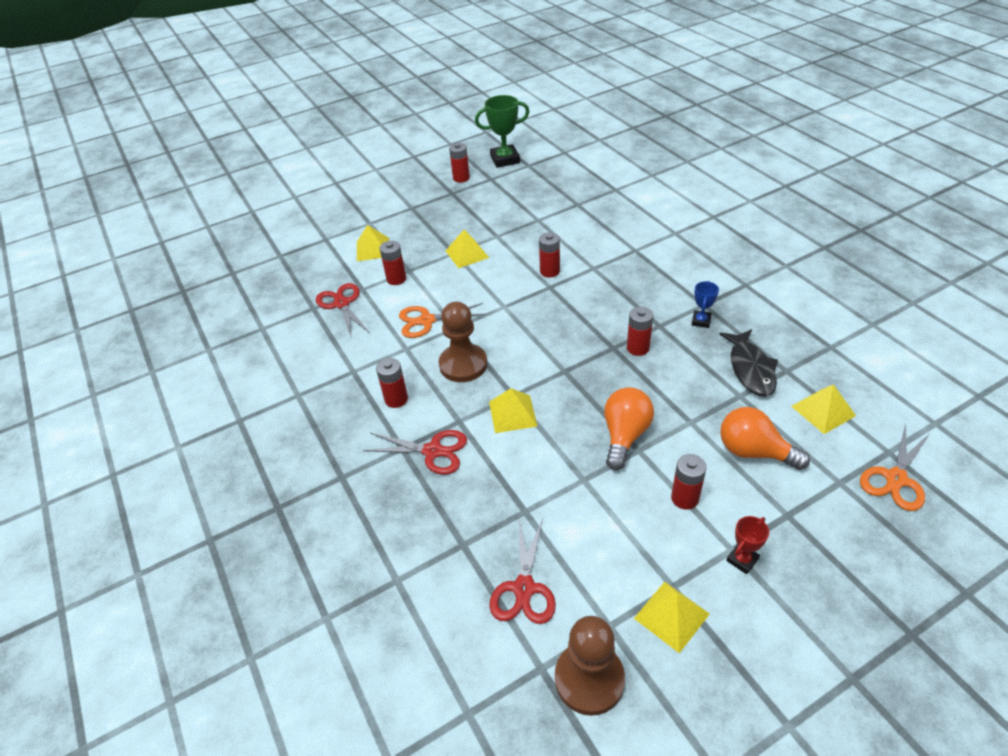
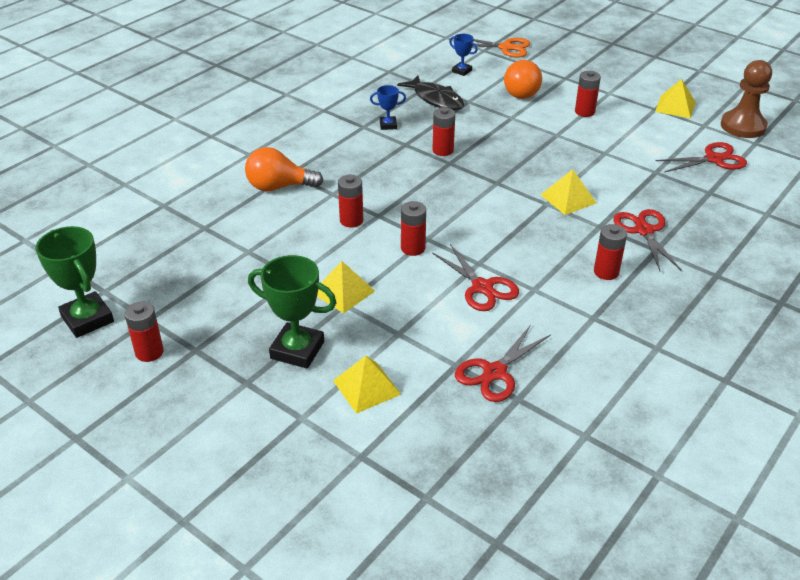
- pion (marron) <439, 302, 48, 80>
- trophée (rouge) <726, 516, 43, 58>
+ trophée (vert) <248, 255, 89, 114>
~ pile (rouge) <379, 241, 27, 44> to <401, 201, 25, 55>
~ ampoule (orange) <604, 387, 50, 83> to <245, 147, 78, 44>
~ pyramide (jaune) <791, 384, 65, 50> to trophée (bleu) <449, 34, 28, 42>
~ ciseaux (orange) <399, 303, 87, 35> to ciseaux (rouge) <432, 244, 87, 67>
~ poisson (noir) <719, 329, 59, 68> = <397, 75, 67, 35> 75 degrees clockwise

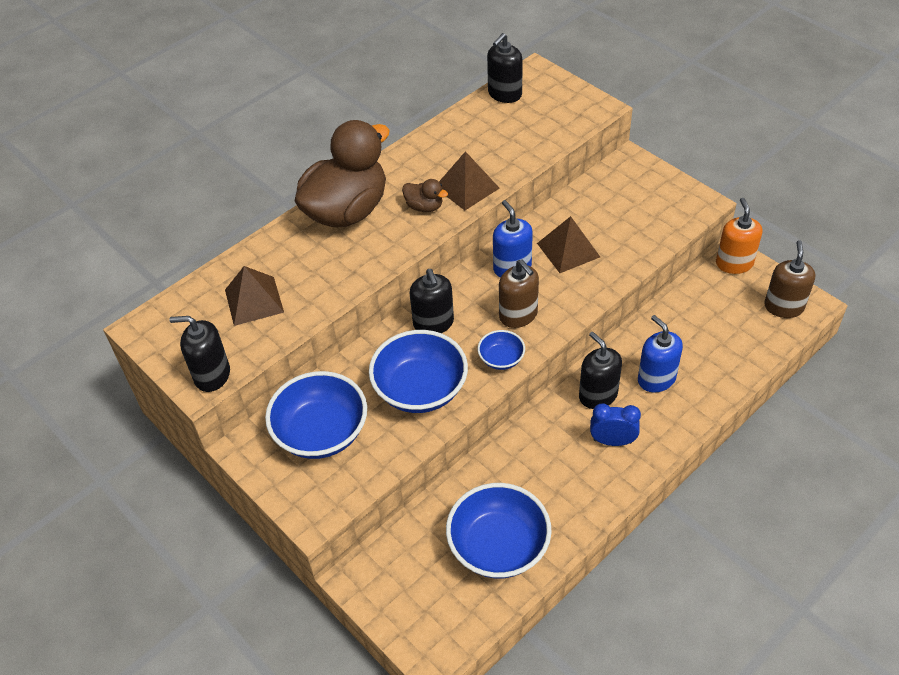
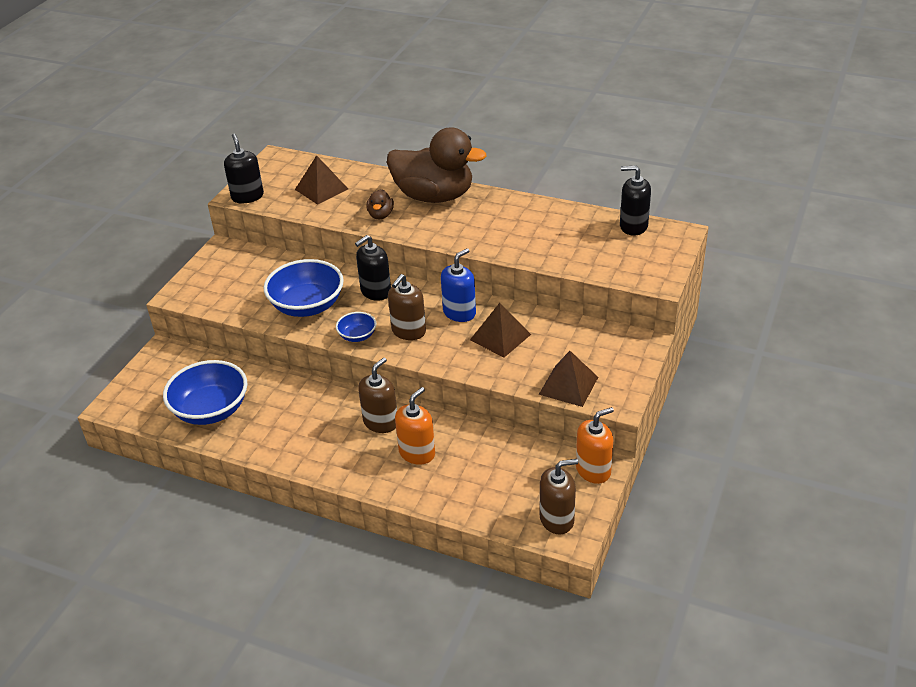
- bol (bleu) <265, 371, 102, 88>
- réveil (bleu) <590, 403, 51, 43>
~ canard (marron) <402, 179, 46, 33> to <366, 189, 28, 30>
~ pyramide (marron) <439, 151, 60, 59> to <539, 351, 59, 56>
~ distributeur de savon (noir) <579, 332, 43, 77> to distributeur de savon (marron) <358, 357, 39, 76>
~ distributeur de savon (bleu) <638, 315, 45, 78> to distributeur de savon (orange) <395, 387, 40, 78>

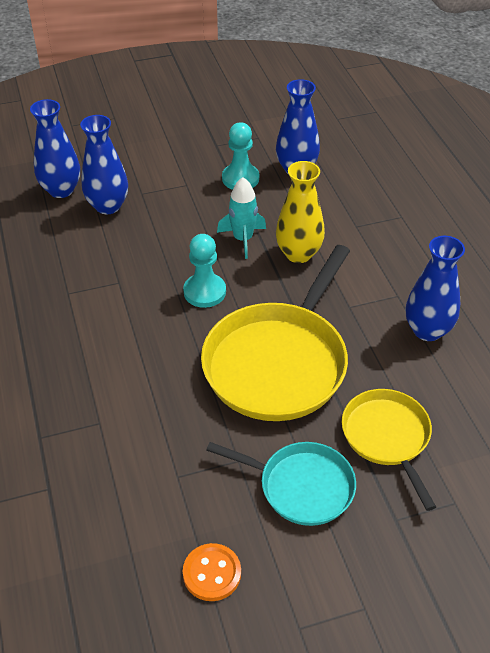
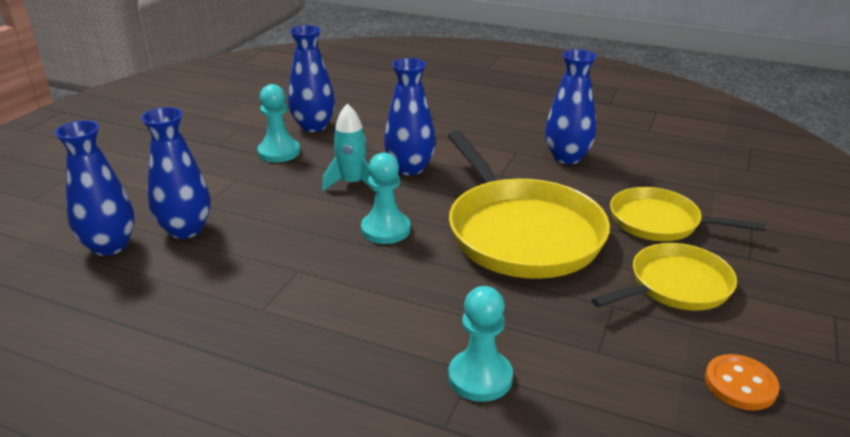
+ pion (turquoise) <448, 286, 65, 116>
~ poêle (turquoise) <206, 442, 150, 84> to poêle (jaune) <591, 243, 146, 68>
~ vase (jaune) <276, 161, 49, 102> to vase (bleu) <384, 58, 52, 117>

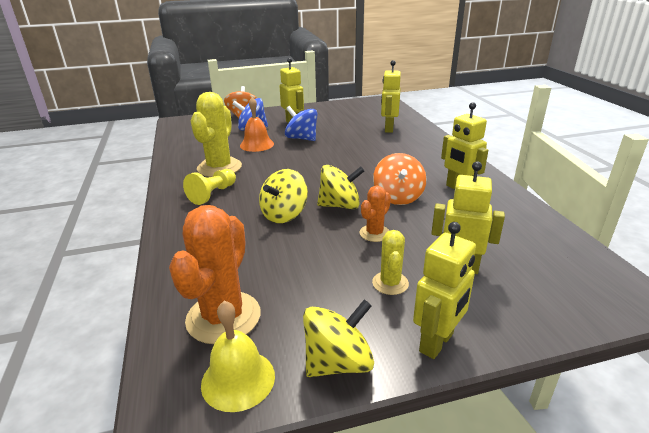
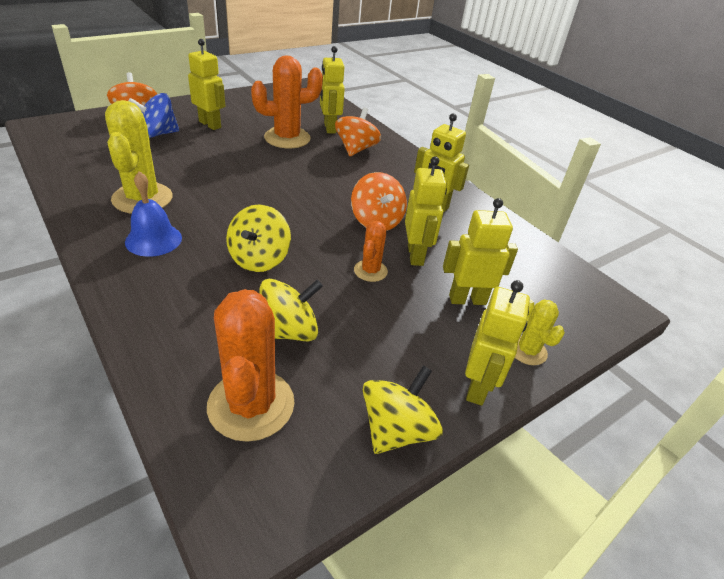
- cloche (jaune) <201, 301, 74, 111>
- cloche (orange) <240, 97, 34, 55>
- toupie (bleu) <285, 106, 33, 35>
+ cactus (orange) <251, 55, 72, 93>
+ toupie (orange) <335, 107, 46, 49>
+ robot (jaune) <405, 156, 42, 110>
~ toupie (jaune) <317, 165, 47, 44> to <259, 279, 64, 62>
~ cactus (jaune) <372, 230, 37, 65> to <515, 299, 50, 66>
~ pion (jaune) <183, 169, 53, 36> to cloche (bleu) <125, 171, 57, 86>

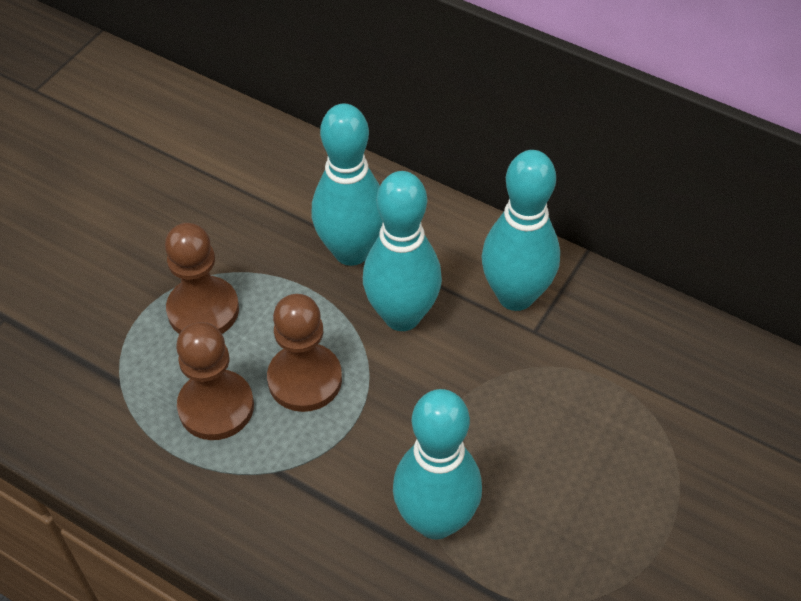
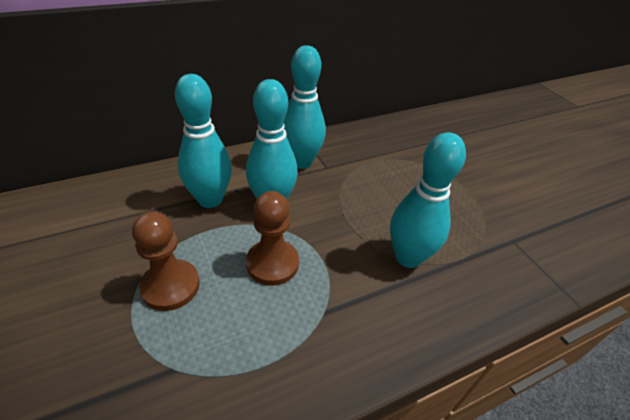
- pion (marron) <176, 322, 78, 118>

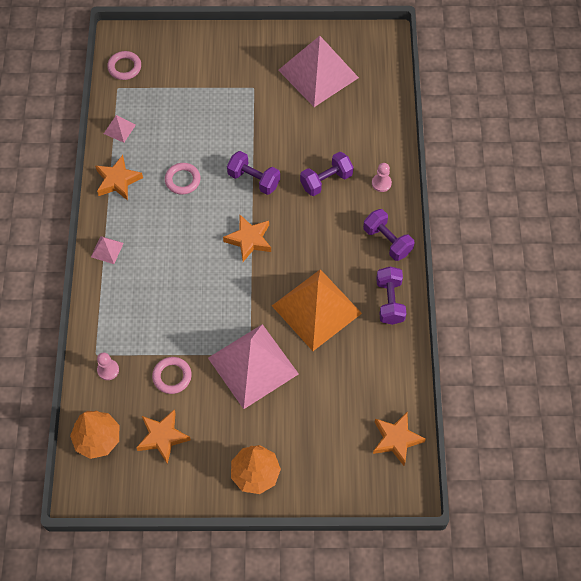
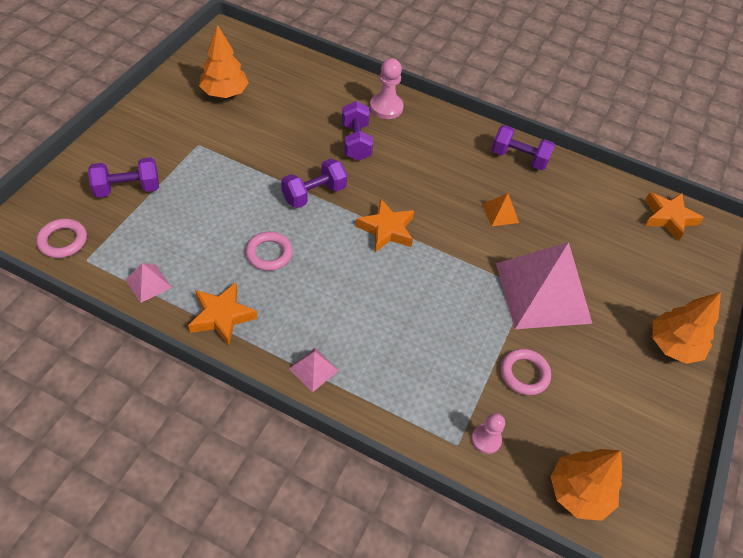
- étoile (orange) <136, 409, 55, 55>
~ haltère (violet) <363, 209, 51, 52> to <88, 158, 71, 39>
~ pyramide (rose) <278, 36, 81, 71> to arbre (orange) <199, 25, 50, 73>
~ pyramide (orange) <272, 269, 90, 82> = <482, 193, 37, 33> x0.40
~ pion (rose) <372, 163, 20, 29> = <370, 58, 34, 61> x1.56

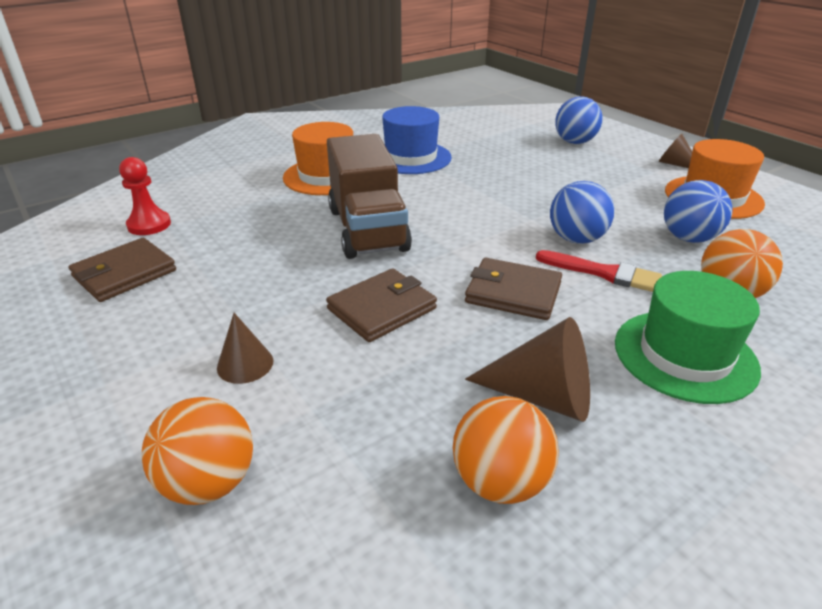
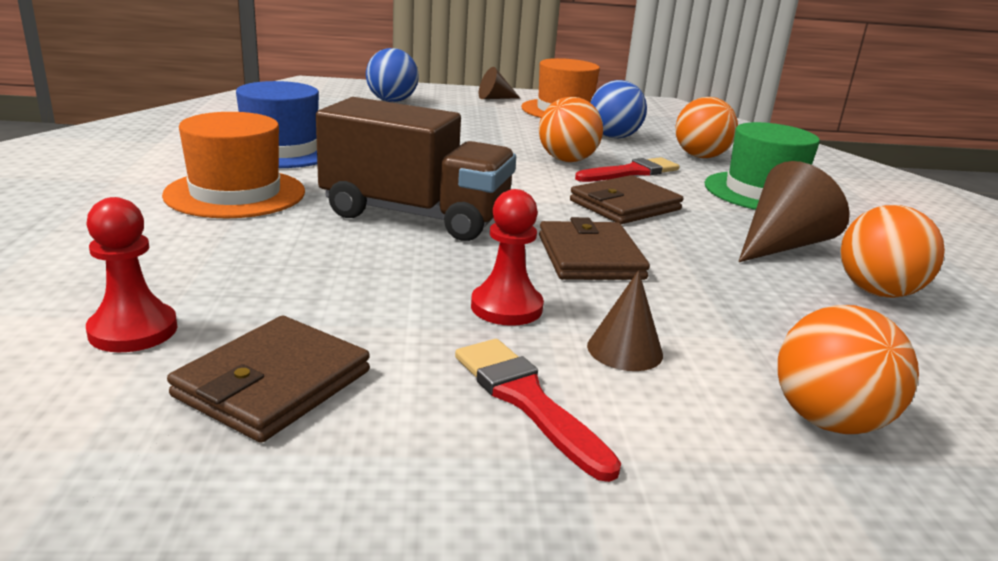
+ pinceau (rouge) <455, 339, 166, 143>
+ pion (rouge) <471, 189, 73, 137>
~ balle (bleu) <550, 181, 64, 63> to balle (orange) <539, 97, 64, 65>
~ portefeuille (marron) <68, 238, 108, 64> = <167, 316, 203, 127> 45 degrees clockwise

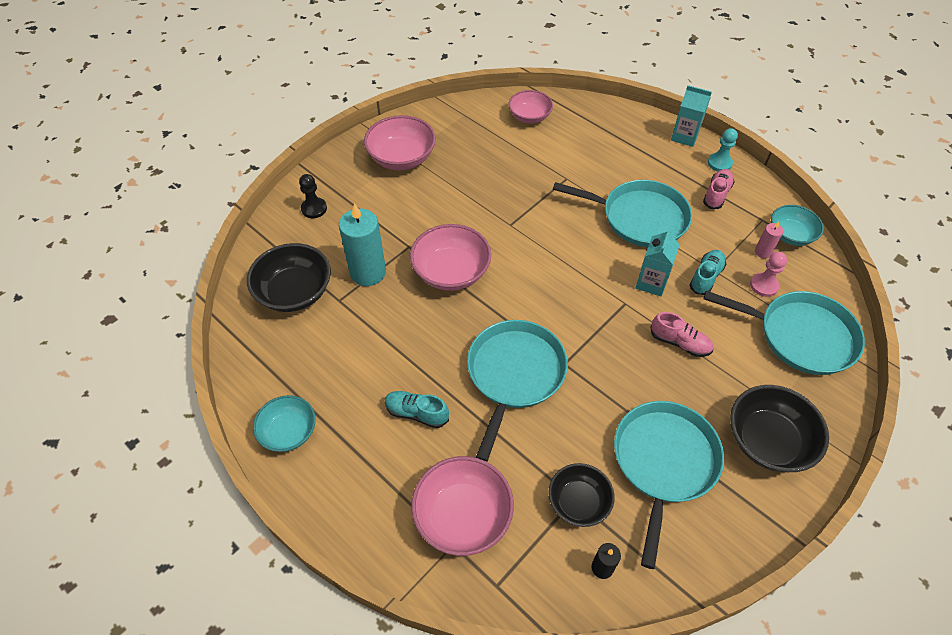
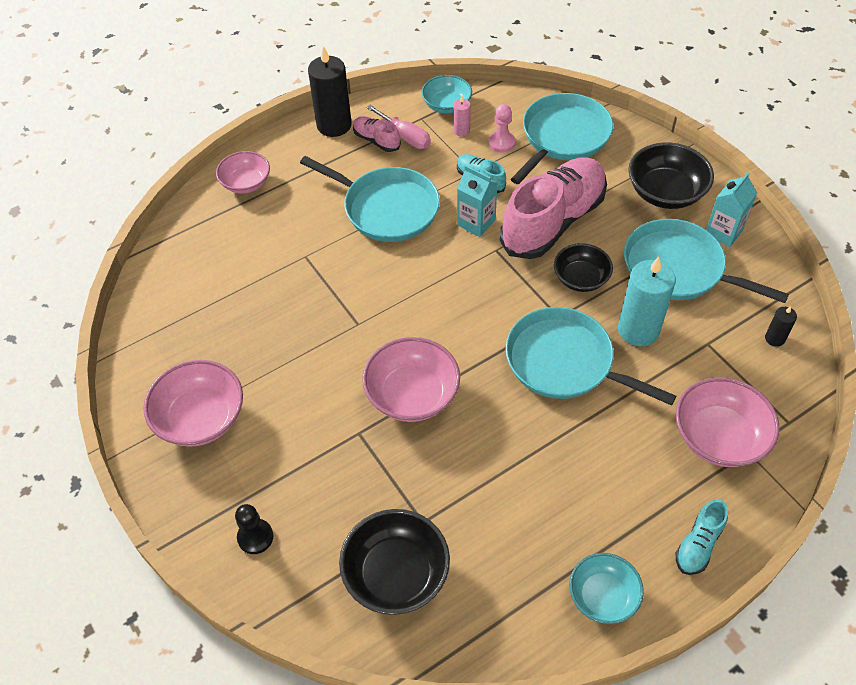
+ tournevis (rose) <366, 105, 65, 44>
~ bougie (turquoise) <339, 203, 47, 83> to <618, 257, 58, 89>
~ chaussure (turquoise) <385, 391, 64, 37> to <676, 499, 52, 76>
~ bol (rose) <508, 90, 45, 34> to <216, 151, 54, 43>
~ bol (noir) <548, 463, 67, 64> to <554, 243, 59, 49>
~ brique de lait (turquoise) <671, 85, 41, 62> to <706, 172, 51, 75>
~ pion (turquoise) <708, 128, 30, 43> to bougie (noir) <308, 46, 43, 91>
~ poêle (turquoise) <553, 180, 139, 67> = <300, 156, 140, 86> 90 degrees clockwise
~ chaussure (rose) <650, 312, 63, 45> = <500, 157, 107, 102> x2.29

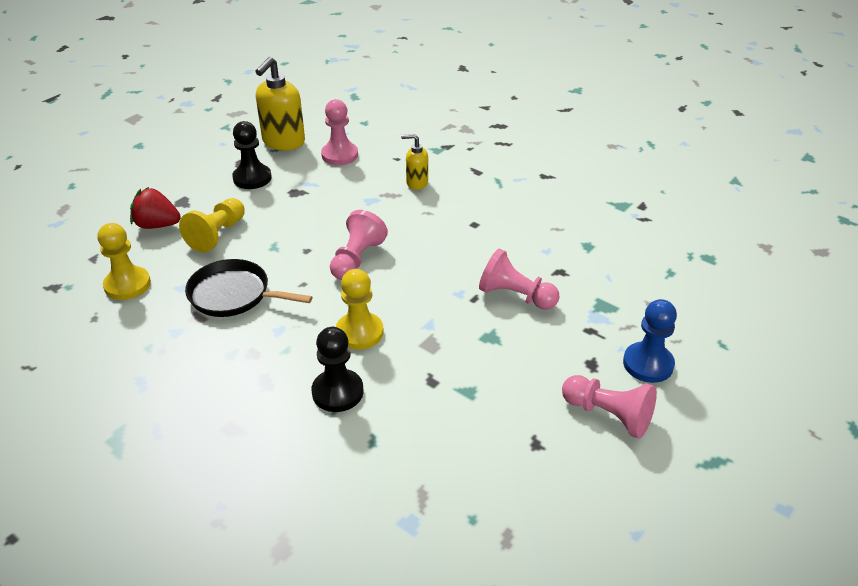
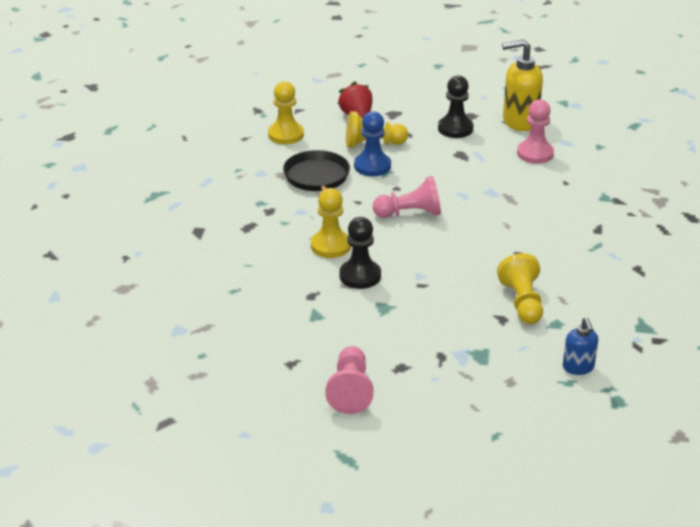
- distributeur de savon (jaune) <401, 134, 27, 56>
- pion (rose) <479, 248, 80, 62>
+ pion (jaune) <497, 253, 46, 71>
+ distributeur de savon (bleu) <563, 317, 35, 58>
~ pion (noir) <311, 327, 52, 85> to <339, 217, 42, 72>
~ pion (bleu) <623, 299, 54, 84> to <354, 111, 37, 65>

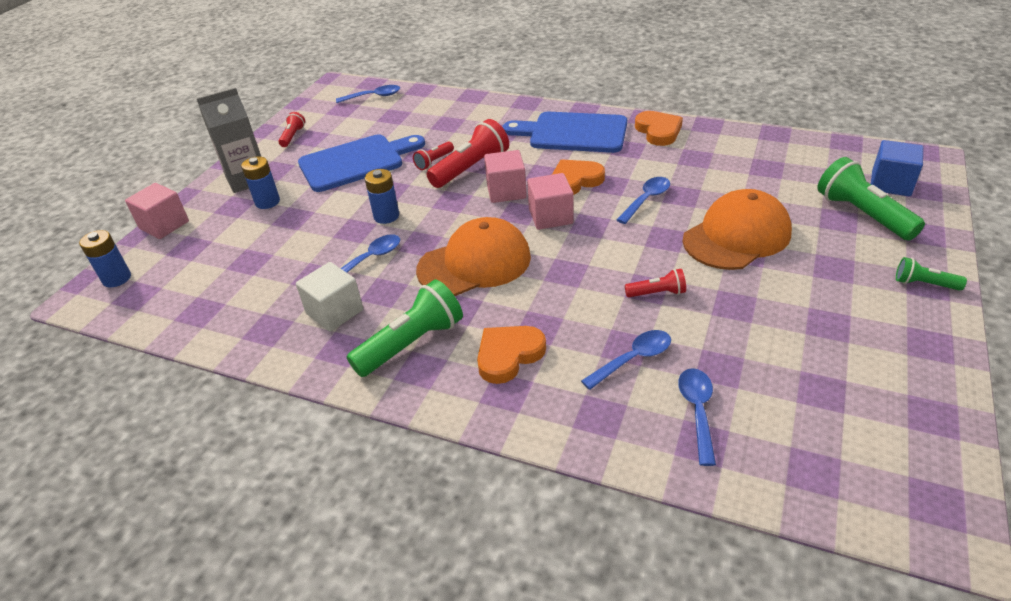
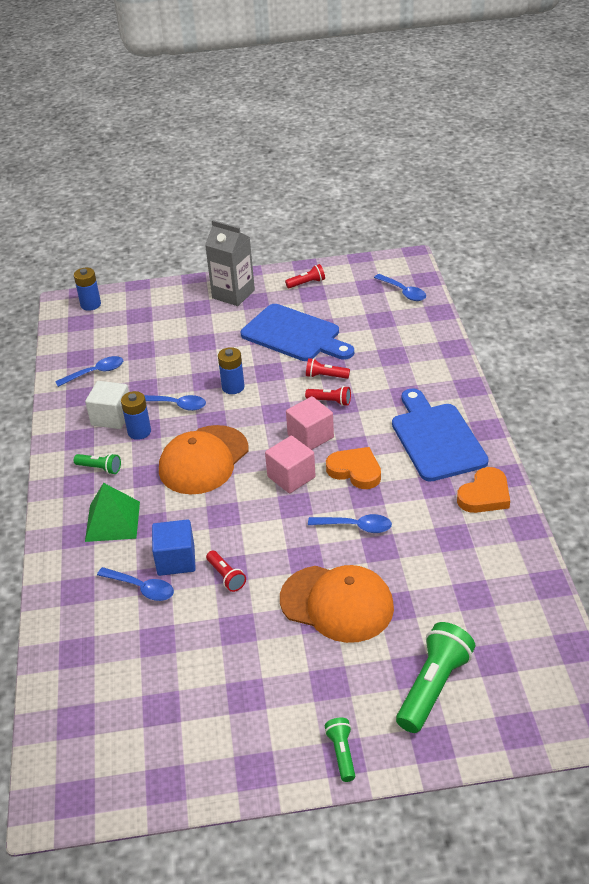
- cube (rose) <125, 183, 64, 56>
~ pile (bleu) <241, 156, 39, 53> to <121, 391, 30, 49>
~ cuillère (bleu) <678, 368, 38, 98> to <55, 356, 68, 31>
~ cube (bleu) <871, 140, 52, 56> to <152, 519, 44, 57>
~ cœur (orange) <477, 326, 69, 58> to pyramide (vert) <85, 483, 55, 59>
~ casquette (orange) <416, 217, 115, 79> = <159, 425, 89, 69> 90 degrees clockwise
~ lampe de poche (vert) <347, 279, 116, 98> = <74, 453, 47, 21> x0.52
~ lampe de poche (rouge) <427, 119, 82, 69> = <305, 386, 46, 20> x0.52

